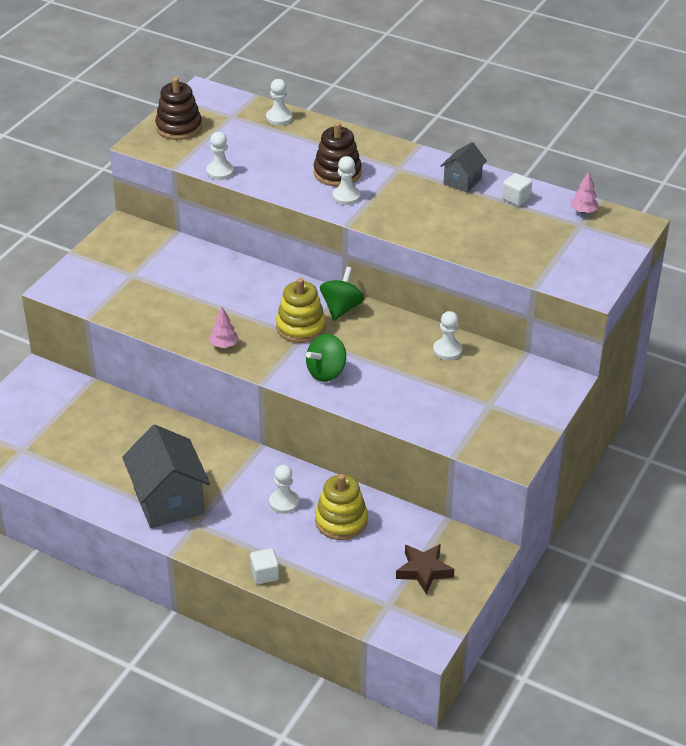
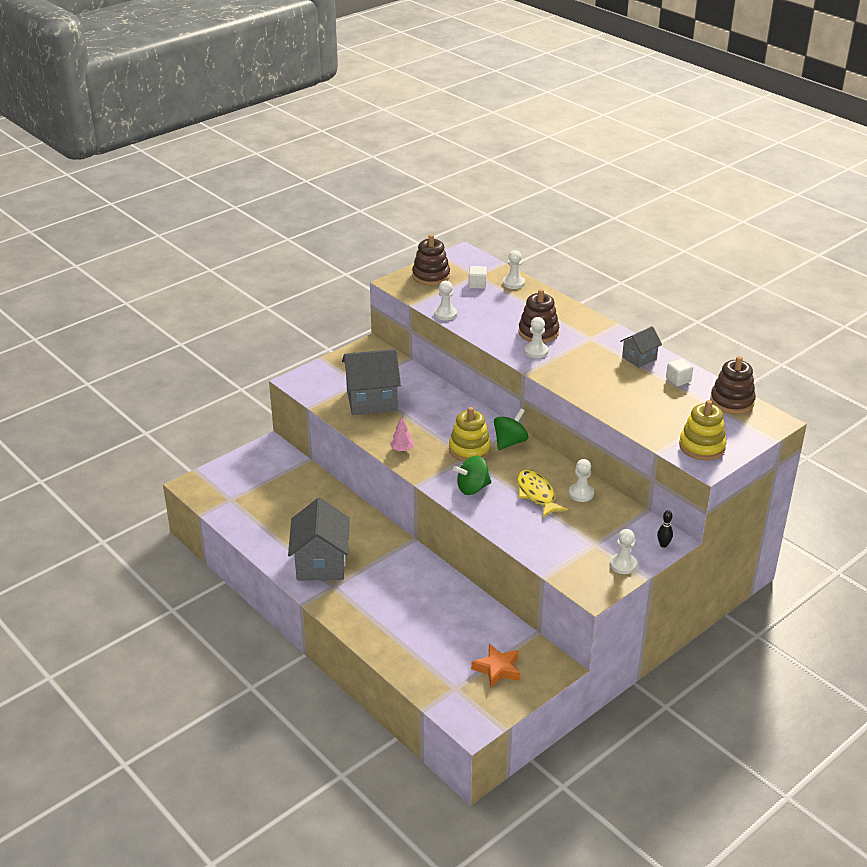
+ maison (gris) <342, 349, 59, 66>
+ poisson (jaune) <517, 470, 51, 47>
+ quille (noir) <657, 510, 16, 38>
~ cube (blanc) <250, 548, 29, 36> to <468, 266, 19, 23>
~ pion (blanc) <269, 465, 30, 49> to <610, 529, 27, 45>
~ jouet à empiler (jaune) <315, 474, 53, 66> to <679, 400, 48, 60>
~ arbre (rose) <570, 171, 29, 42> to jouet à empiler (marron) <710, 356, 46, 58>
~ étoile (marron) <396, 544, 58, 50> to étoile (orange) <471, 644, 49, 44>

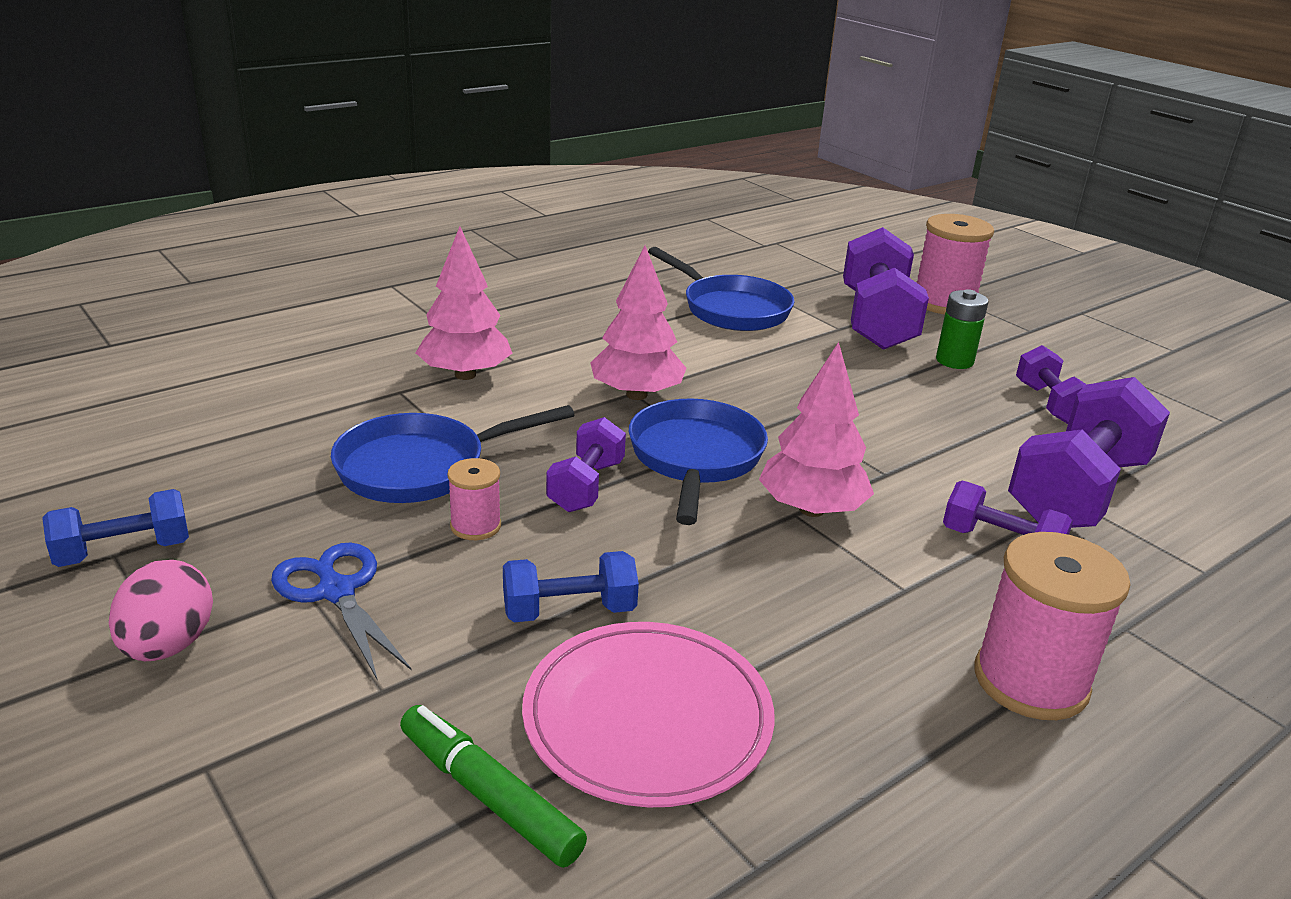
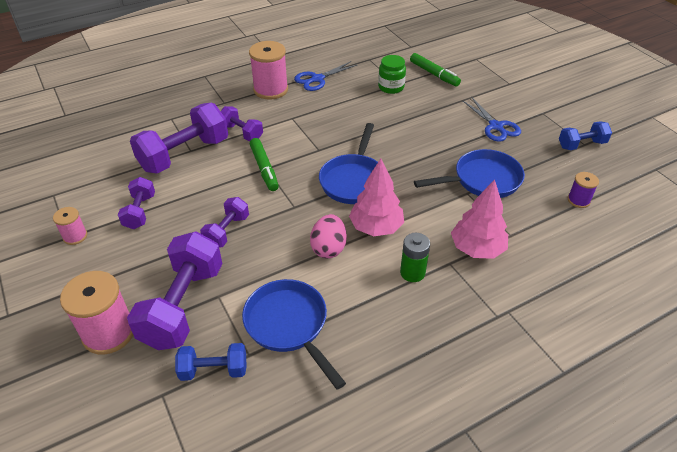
- arbre (rose) <759, 342, 115, 175>
+ feutre (vert) <250, 138, 29, 53>
+ ciseaux (bleu) <294, 61, 63, 30>
+ bobine (violet) <568, 172, 31, 36>
~ œuf (rose) <109, 560, 104, 101> to <310, 214, 37, 45>
~ bobine (rose) <447, 458, 54, 82> to <53, 207, 34, 38>
~ haltère (bleu) <503, 551, 136, 71> to <175, 343, 71, 38>
~ haltère (violet) <546, 417, 80, 95> to <200, 197, 49, 51>
~ pile (vert) <936, 289, 52, 80> to <400, 233, 30, 49>
~ assiette (rose) <522, 622, 253, 185> to bocal (vert) <378, 55, 28, 39>

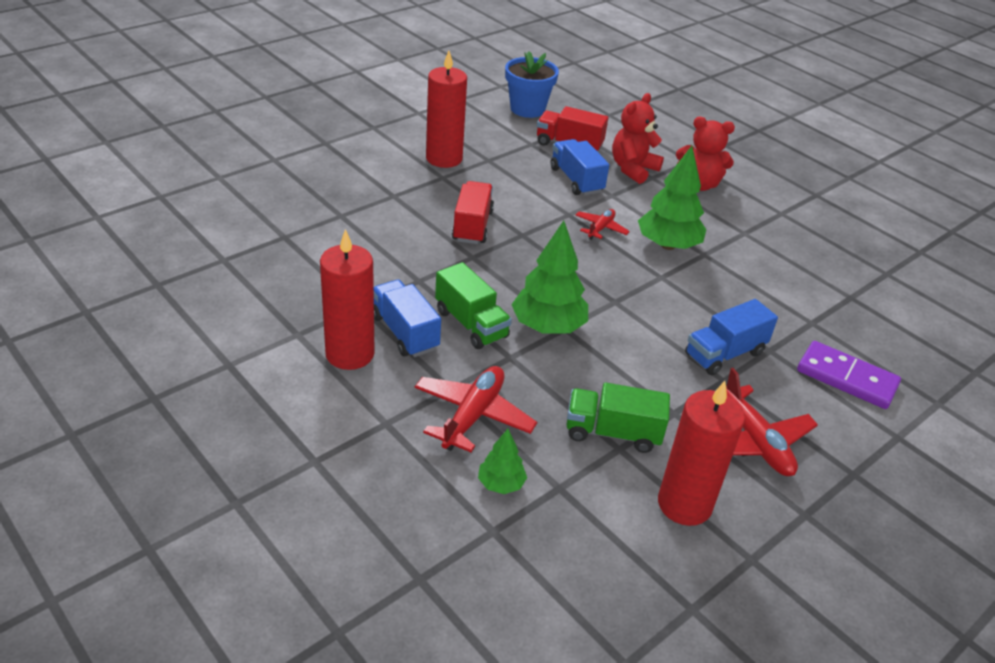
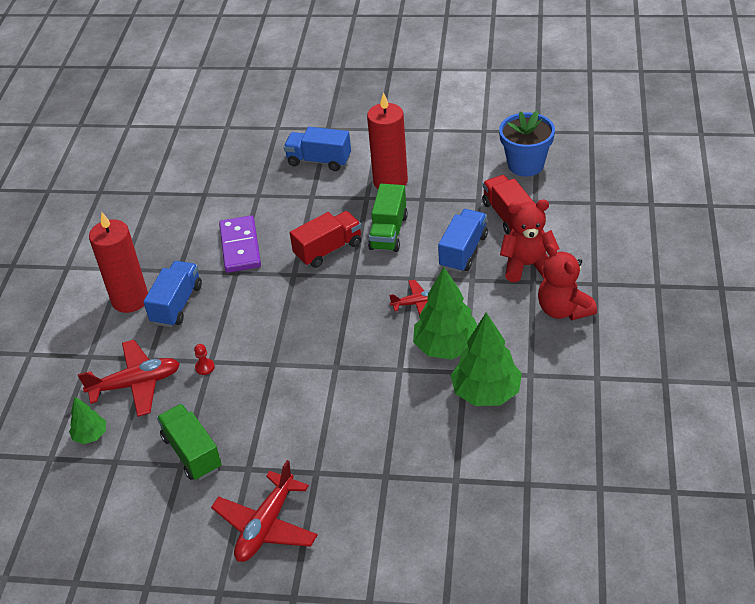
- bougie (rouge) <658, 381, 87, 145>
+ pion (rouge) <194, 344, 21, 31>
~ camion (vert) <435, 262, 77, 87> to <368, 184, 40, 68>
~ arbre (vert) <511, 221, 77, 113> to <450, 313, 72, 93>
~ camion (bleu) <685, 299, 93, 76> to <284, 127, 67, 44>
~ domino (violet) <797, 341, 104, 68> to <219, 215, 42, 58>

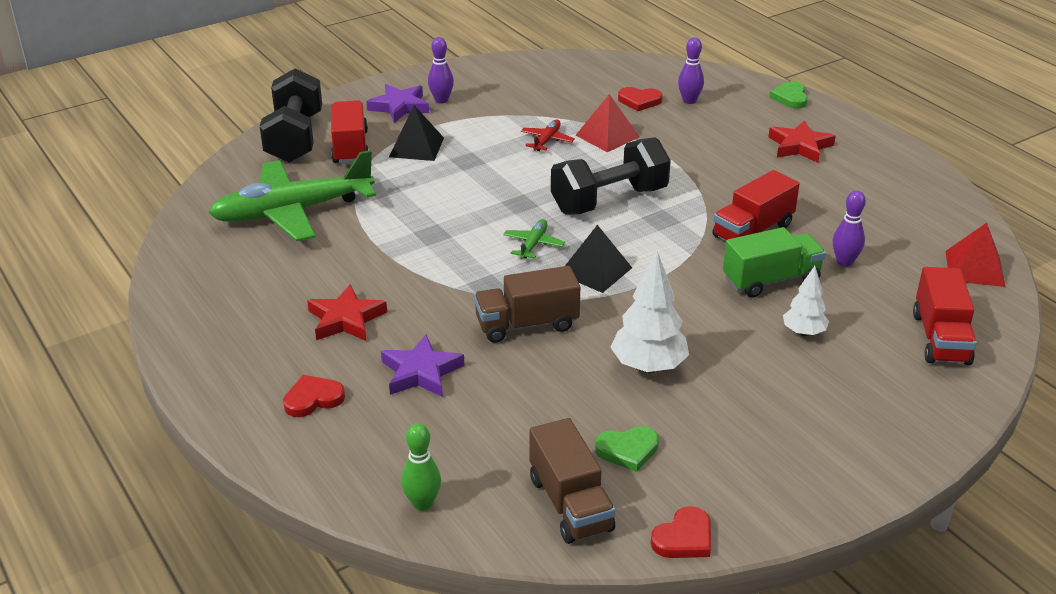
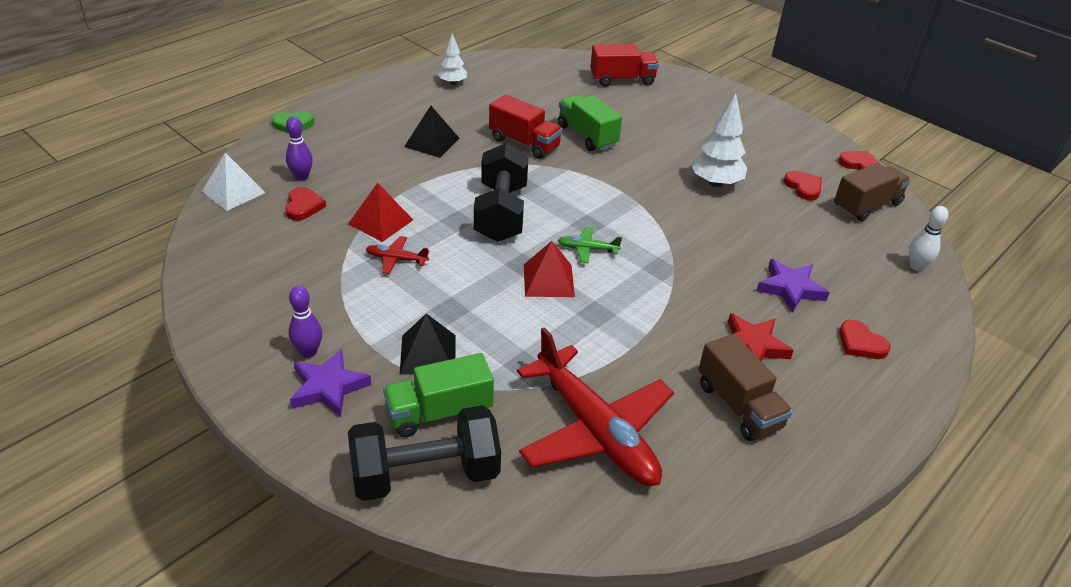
- étoile (rouge) <768, 120, 68, 43>
- quille (violet) <833, 190, 33, 77>
+ pyramide (blanc) <202, 153, 64, 58>
~ camion (marron) <474, 266, 106, 77> to <699, 334, 94, 107>
~ pyramide (noir) <565, 225, 67, 68> to <404, 106, 56, 52>
~ arbre (blanc) <783, 266, 46, 70> to <438, 34, 29, 51>
~ pyramide (rouge) <945, 223, 60, 64> to <524, 241, 51, 56>
~ avion (vert) <208, 150, 168, 91> to avion (rouge) <517, 327, 157, 159>
~ camion (rouge) <331, 100, 38, 64> to camion (vert) <383, 353, 111, 84>
~ quille (vert) <401, 423, 40, 88> to quille (blanc) <909, 206, 39, 65>
~ cœur (vert) <595, 426, 64, 46> to cœur (rouge) <784, 171, 38, 29>
~ haltère (noir) <551, 137, 120, 78> = <474, 143, 55, 99> 45 degrees clockwise

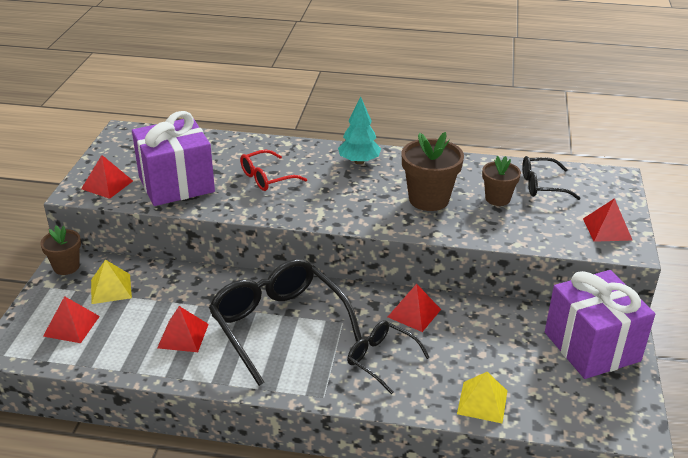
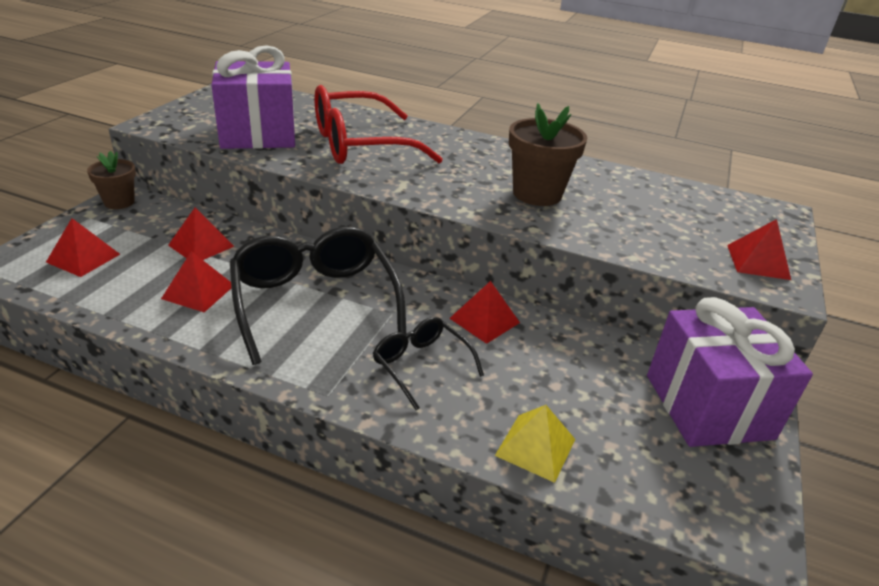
- pyramide (jaune) <91, 259, 41, 45>
- arbre (turquoise) <338, 97, 43, 67>
- pot de fleurs (marron) <482, 156, 39, 50>
- lunettes (noir) <522, 156, 59, 44>
~ pyramide (rouge) <81, 155, 52, 44> to <168, 208, 66, 52>
~ lunettes (rouge) <240, 150, 67, 41> = <315, 85, 128, 79> x1.86

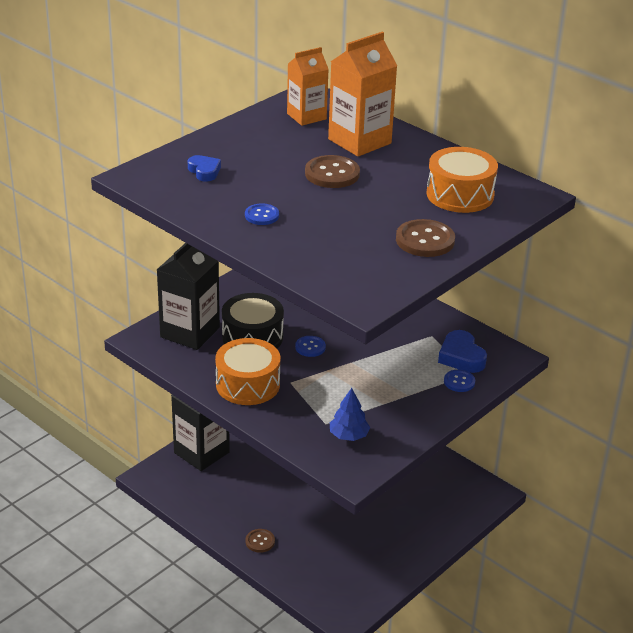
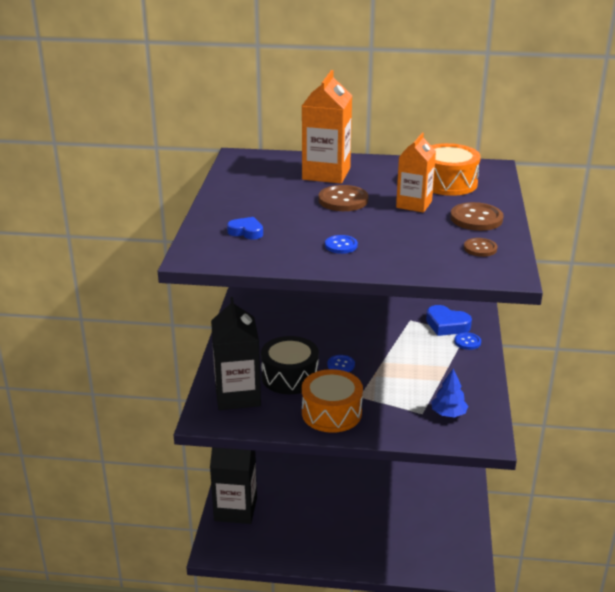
~ bouton (marron) <246, 529, 29, 24> to <464, 238, 33, 19>
~ brique de lait (orange) <287, 47, 41, 79> to <396, 133, 40, 80>

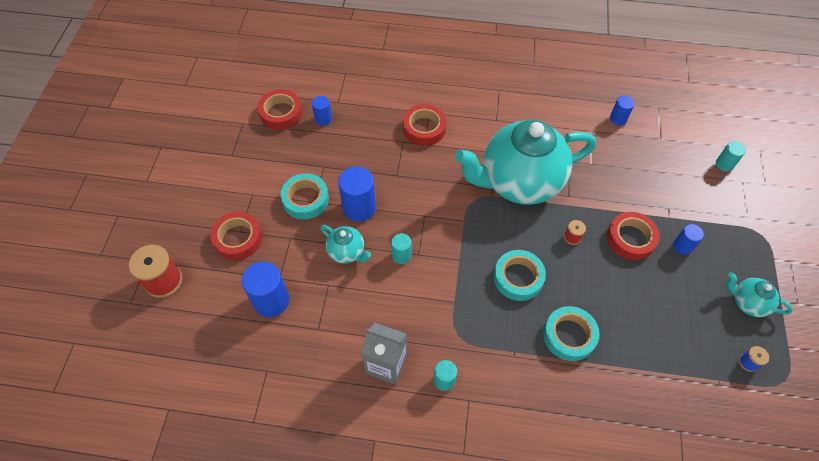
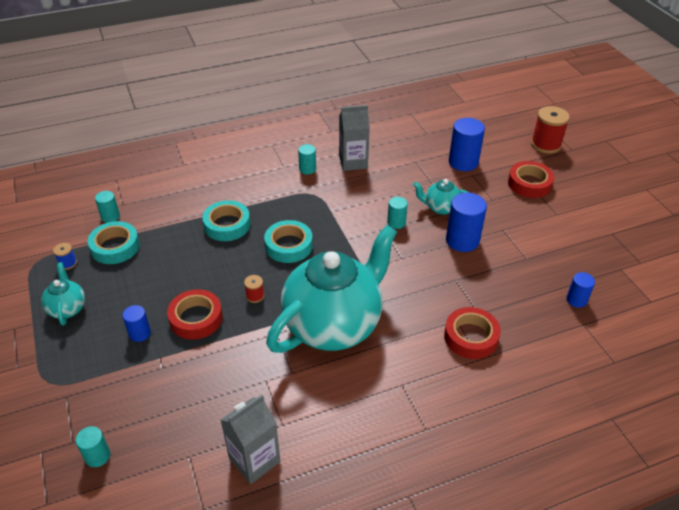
- ruban adhésif (rouge) <258, 89, 44, 41>
+ cylindre (turquoise) <95, 191, 25, 32>
~ ruban adhésif (turquoise) <280, 173, 49, 47> to <87, 221, 53, 43>
~ cylindre (bleu) <610, 96, 25, 29> to brique de lait (gris) <221, 394, 59, 90>
~ théière (turquoise) <726, 272, 67, 45> = <41, 262, 44, 64> 105 degrees counterclockwise

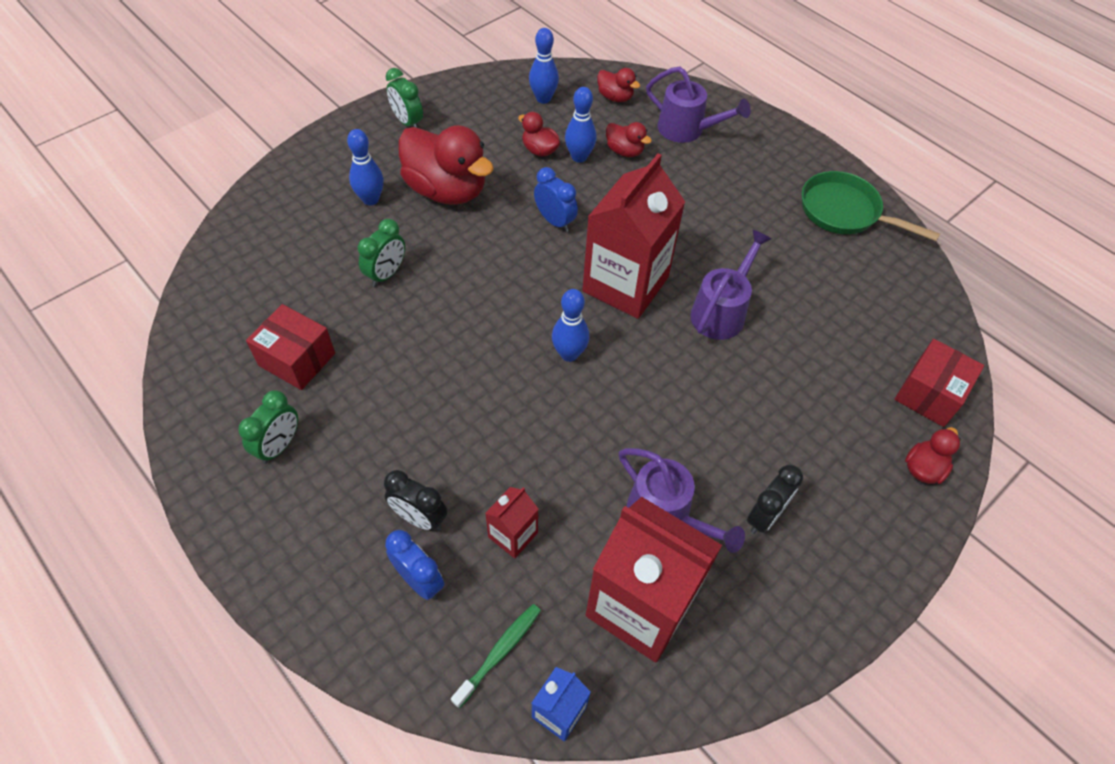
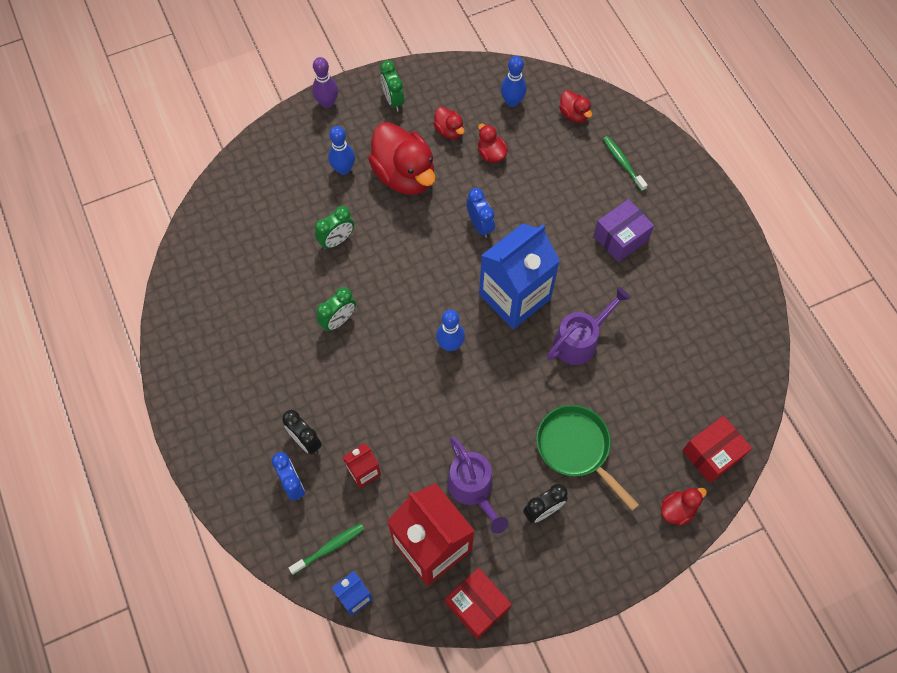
- quille (bleu) <565, 87, 32, 76>
+ quille (violet) <312, 57, 26, 51>
+ boîte (violet) <594, 199, 60, 63>
~ réveil (vert) <238, 390, 60, 74> to <317, 287, 39, 44>
~ boîte (rouge) <246, 304, 89, 86> to <446, 568, 66, 71>
~ canard (rouge) <606, 122, 46, 35> to <433, 106, 32, 33>
~ poêle (vert) <802, 171, 138, 70> to <536, 405, 103, 106>
~ arrosoir (violet) <646, 67, 105, 76> to brosse à dents (vert) <603, 136, 45, 55>
~ brique de lait (rouge) <582, 153, 103, 166> to brique de lait (bleu) <479, 224, 81, 105>

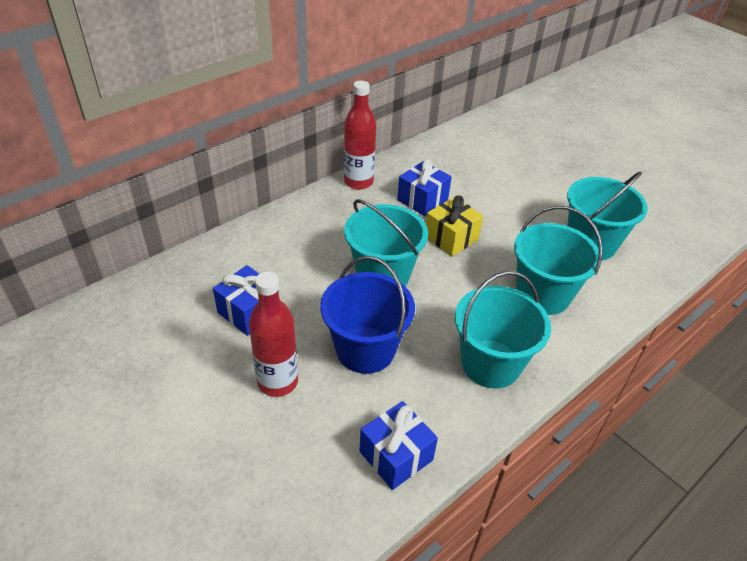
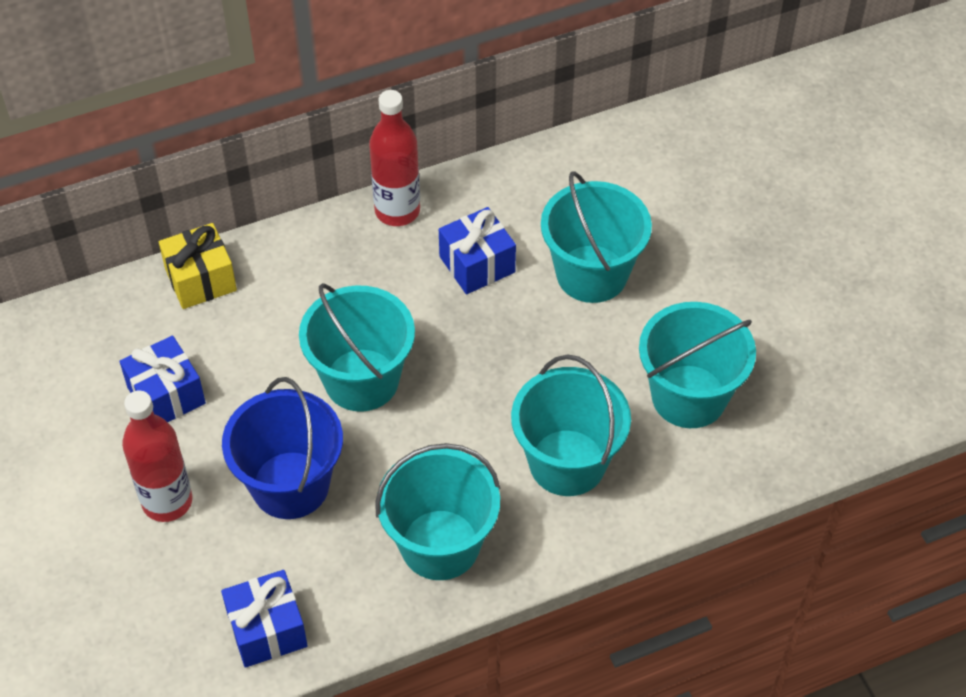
+ seau (turquoise) <541, 171, 111, 132>
~ cadeau (jaune) <426, 195, 57, 61> to <159, 223, 78, 86>

